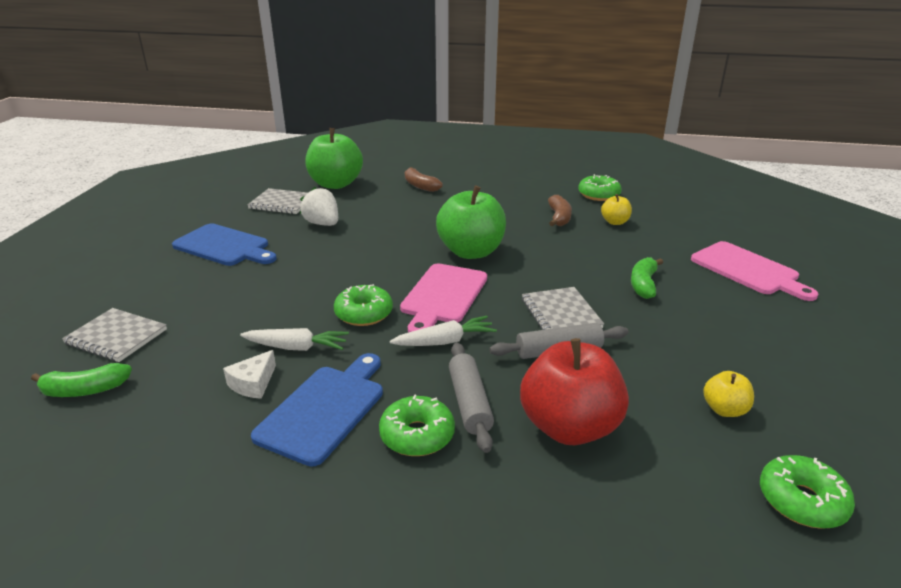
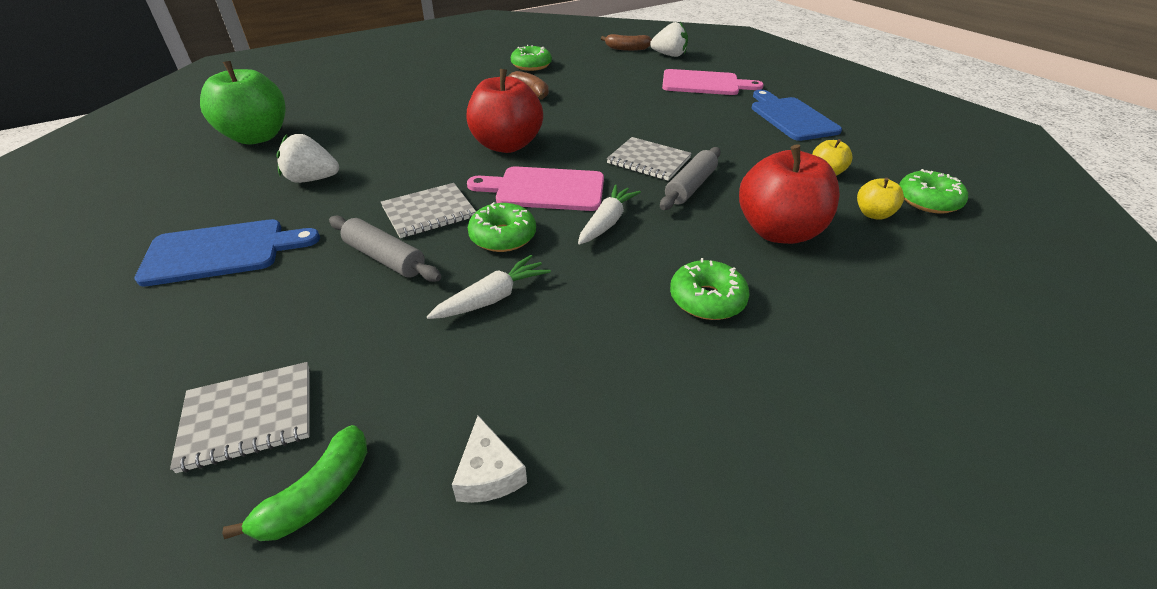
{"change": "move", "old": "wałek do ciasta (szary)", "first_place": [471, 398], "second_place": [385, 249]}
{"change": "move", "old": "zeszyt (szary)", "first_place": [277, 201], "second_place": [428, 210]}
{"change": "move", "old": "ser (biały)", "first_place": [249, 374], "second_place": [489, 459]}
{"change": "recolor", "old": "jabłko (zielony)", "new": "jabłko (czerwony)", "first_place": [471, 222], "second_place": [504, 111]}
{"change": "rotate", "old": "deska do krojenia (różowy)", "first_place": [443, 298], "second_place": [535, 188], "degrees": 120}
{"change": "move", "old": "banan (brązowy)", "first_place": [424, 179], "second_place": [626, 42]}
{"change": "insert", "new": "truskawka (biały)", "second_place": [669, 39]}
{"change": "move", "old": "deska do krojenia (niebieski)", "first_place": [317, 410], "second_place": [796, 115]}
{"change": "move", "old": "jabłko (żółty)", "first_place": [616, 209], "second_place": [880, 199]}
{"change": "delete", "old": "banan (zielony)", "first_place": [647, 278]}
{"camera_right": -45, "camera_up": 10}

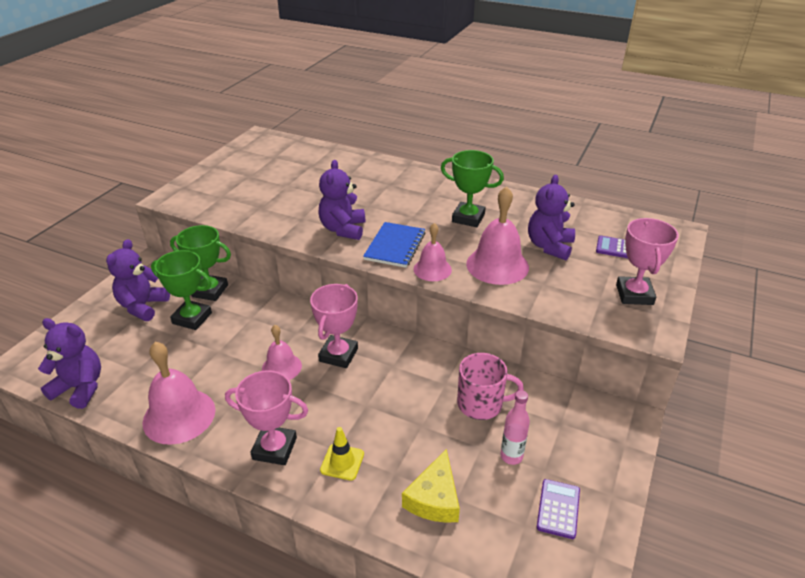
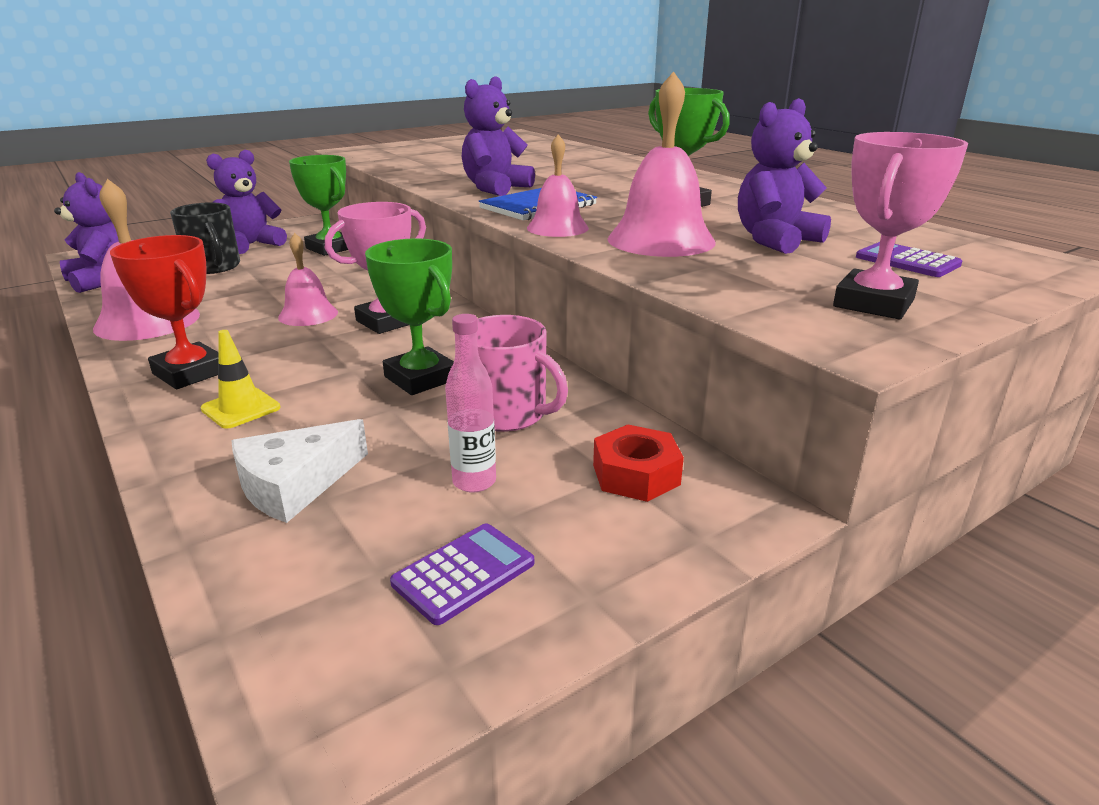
{"change": "recolor", "old": "puchar (różowy)", "new": "puchar (czerwony)", "first_place": [266, 417], "second_place": [164, 312]}
{"change": "insert", "new": "kubek (czarny)", "second_place": [205, 238]}
{"change": "recolor", "old": "ser (żółty)", "new": "ser (biały)", "first_place": [431, 486], "second_place": [300, 471]}
{"change": "move", "old": "puchar (zielony)", "first_place": [181, 290], "second_place": [409, 316]}
{"change": "insert", "new": "nakrętka (czerwony)", "second_place": [638, 463]}
{"camera_right": 30, "camera_up": -10}

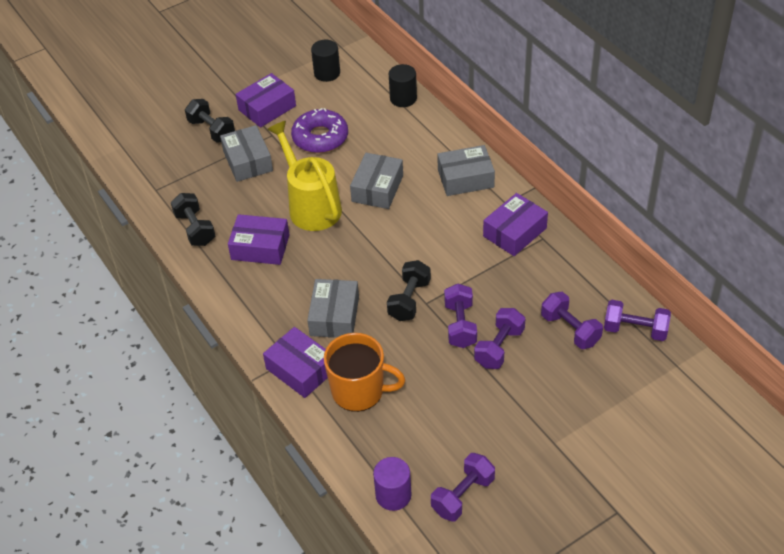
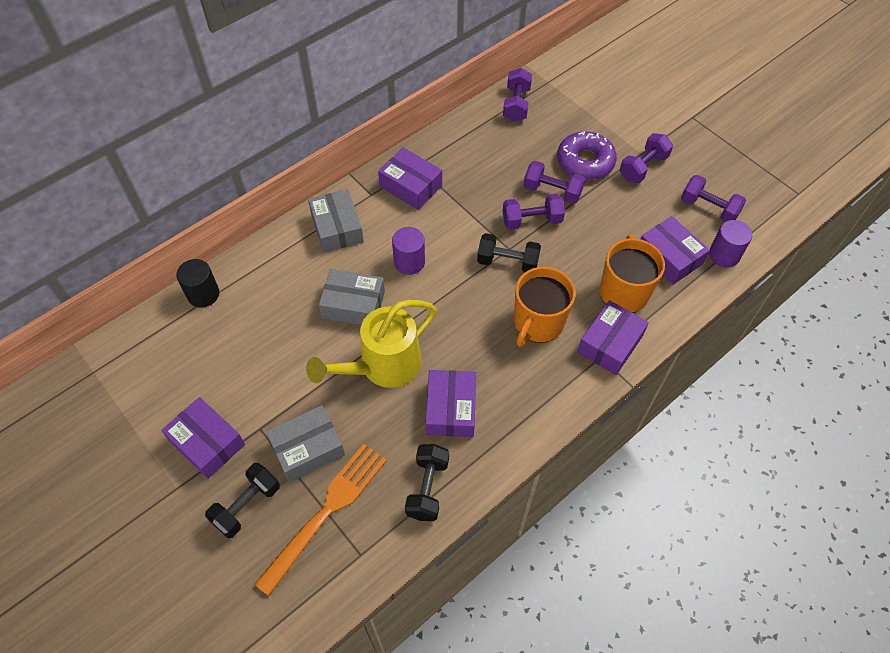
{"change": "insert", "new": "widelec (pomarańczowy)", "second_place": [320, 520]}
{"change": "insert", "new": "walec (fioletowy)", "second_place": [408, 251]}
{"change": "rotate", "old": "hantel (czarny)", "first_place": [193, 219], "second_place": [427, 482], "degrees": -45}
{"change": "replace", "old": "pudełko (szary)", "new": "kubek (pomarańczowy)", "first_place": [333, 308], "second_place": [545, 307]}
{"change": "move", "old": "donut (fioletowy)", "first_place": [319, 130], "second_place": [587, 155]}
{"change": "move", "old": "hantel (fioletowy)", "first_place": [572, 320], "second_place": [646, 158]}
{"change": "insert", "new": "pudełko (fioletowy)", "second_place": [675, 250]}
{"change": "delete", "old": "walec (czarny)", "first_place": [325, 61]}
{"camera_right": -100, "camera_up": 10}

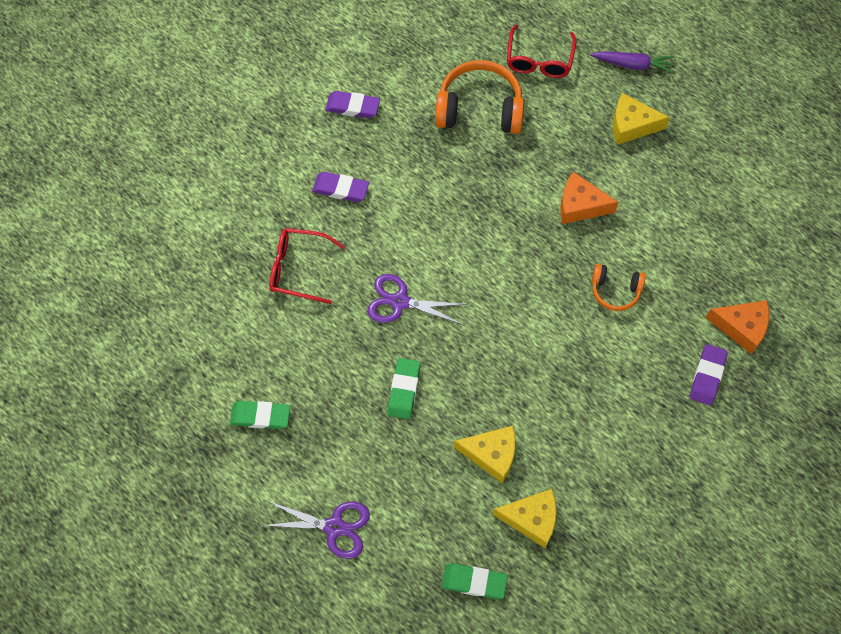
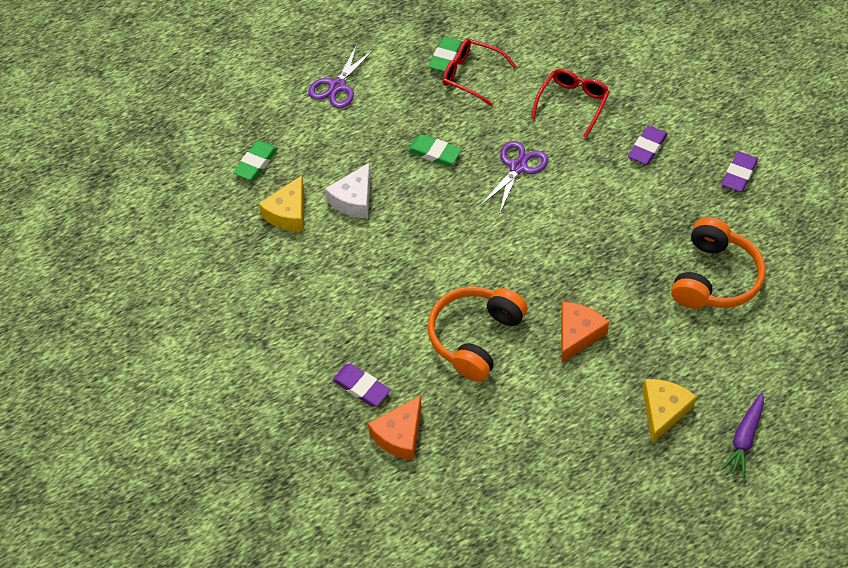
{"change": "recolor", "old": "ser (żółty)", "new": "ser (biały)", "first_place": [485, 454], "second_place": [348, 190]}
{"change": "resize", "old": "słuchawki (pomarańczowy)", "first_place": [619, 287], "second_place": [477, 334], "factor": 1.82}
{"change": "move", "old": "okulary (czerwony)", "first_place": [541, 51], "second_place": [479, 72]}
{"camera_right": 110, "camera_up": -10}

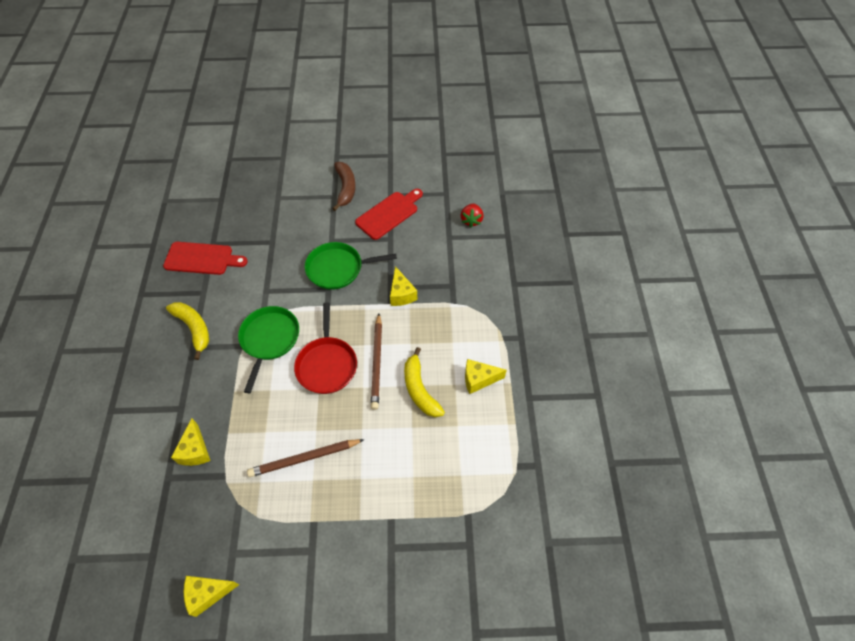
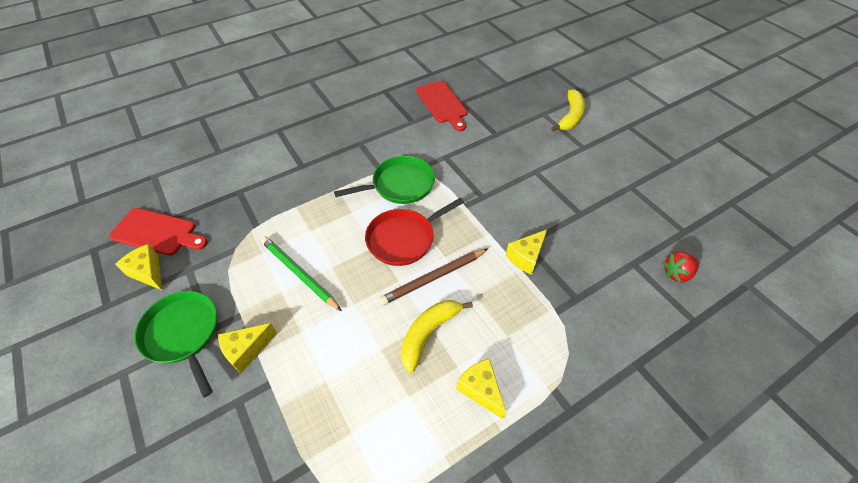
{"change": "move", "old": "deska do krojenia (czerwony)", "first_place": [389, 214], "second_place": [158, 232]}
{"change": "move", "old": "patelnia (zielony)", "first_place": [351, 266], "second_place": [175, 344]}
{"change": "move", "old": "ser (żółty)", "first_place": [191, 442], "second_place": [247, 348]}
{"change": "recolor", "old": "ołówek (brązowy)", "new": "ołówek (zielony)", "first_place": [305, 458], "second_place": [301, 273]}
{"change": "move", "old": "banan (żółty)", "first_place": [187, 331], "second_place": [568, 110]}
{"change": "delete", "old": "banan (brązowy)", "first_place": [344, 186]}
{"camera_right": 60, "camera_up": -5}

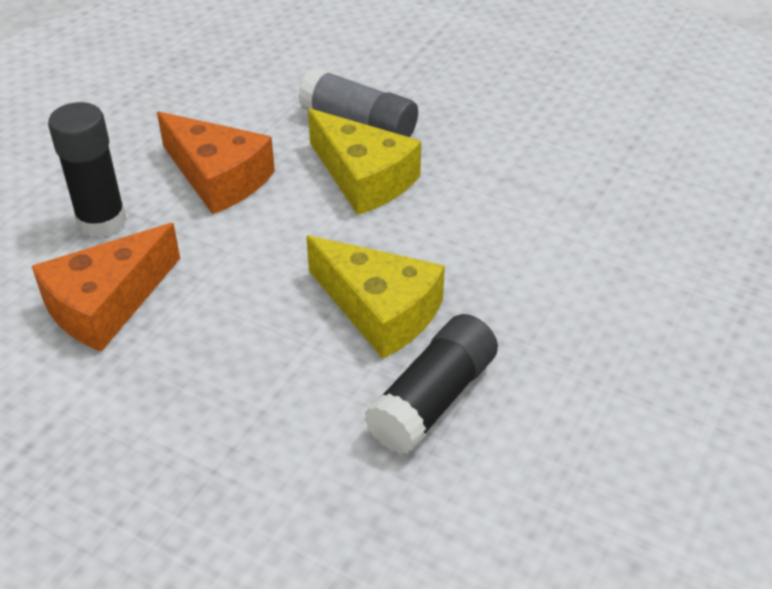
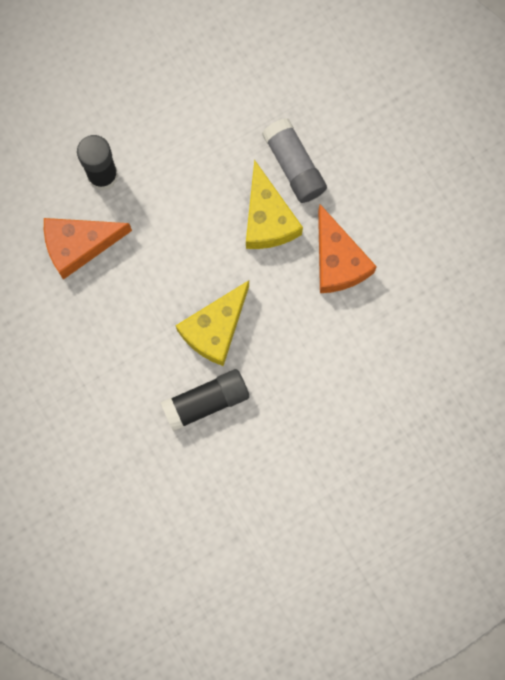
{"change": "rotate", "old": "ser (żółty)", "first_place": [375, 297], "second_place": [212, 323], "degrees": 60}
{"change": "move", "old": "ser (pomarańczowy)", "first_place": [216, 162], "second_place": [347, 248]}
{"camera_right": 30, "camera_up": 35}

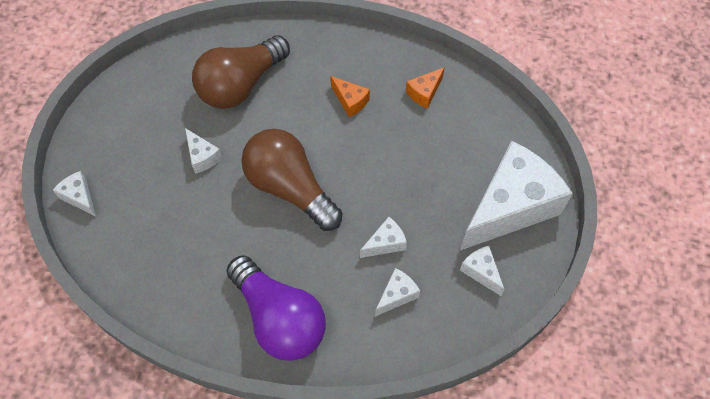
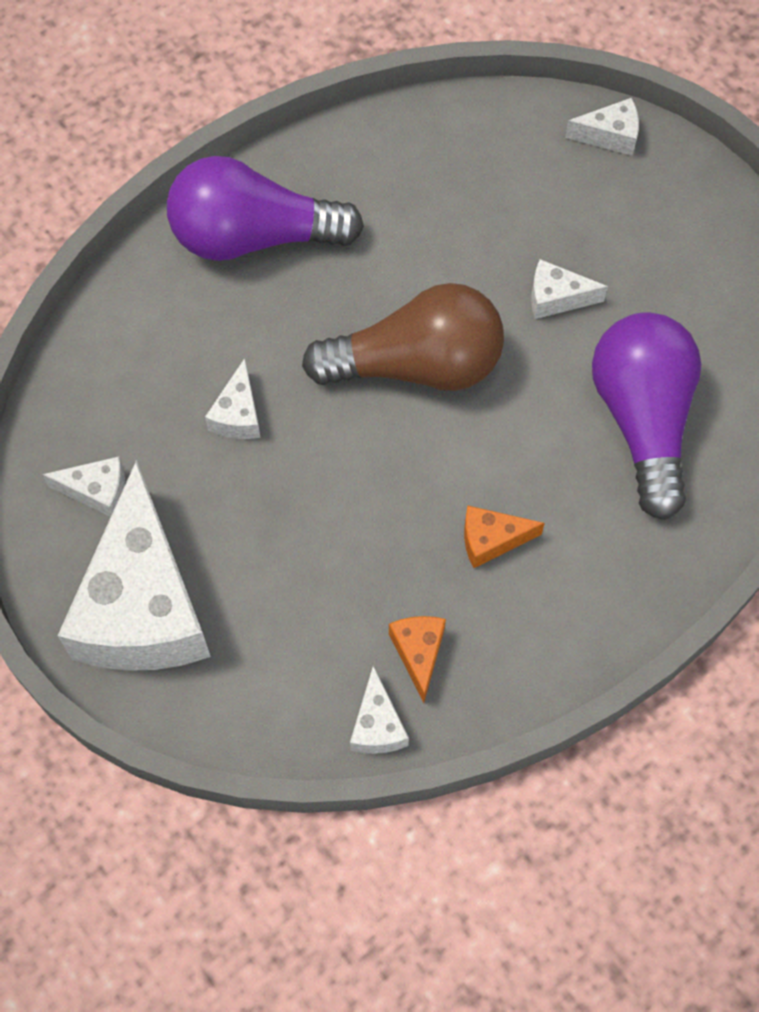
{"change": "move", "old": "ser (biały)", "first_place": [397, 292], "second_place": [379, 710]}
{"change": "recolor", "old": "żarówka (brązowy)", "new": "żarówka (fioletowy)", "first_place": [241, 72], "second_place": [647, 416]}
{"camera_right": 130, "camera_up": 5}

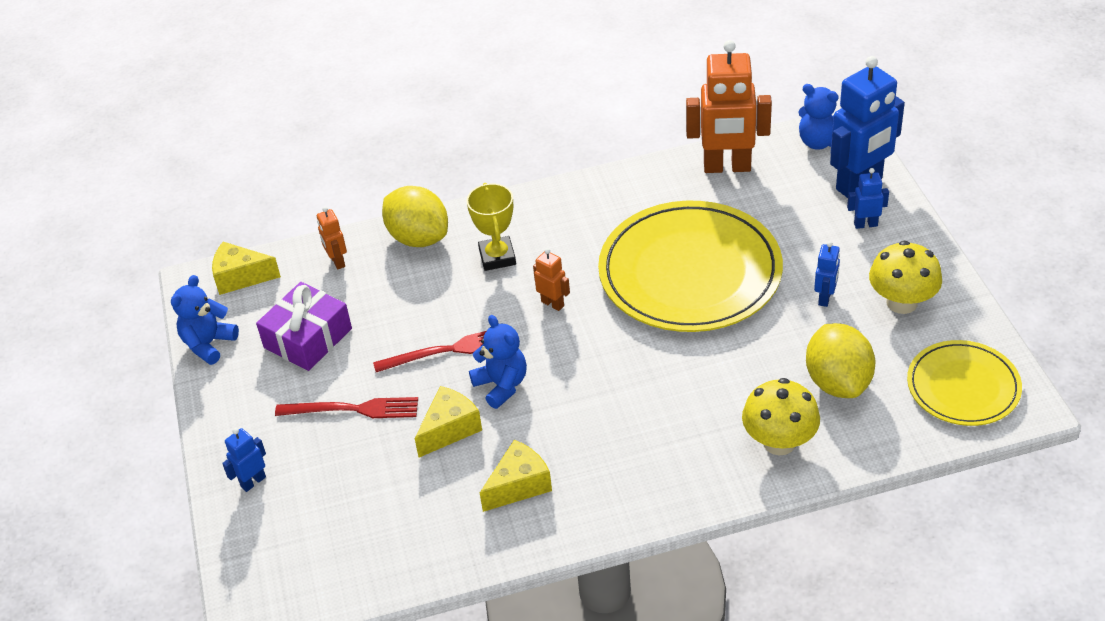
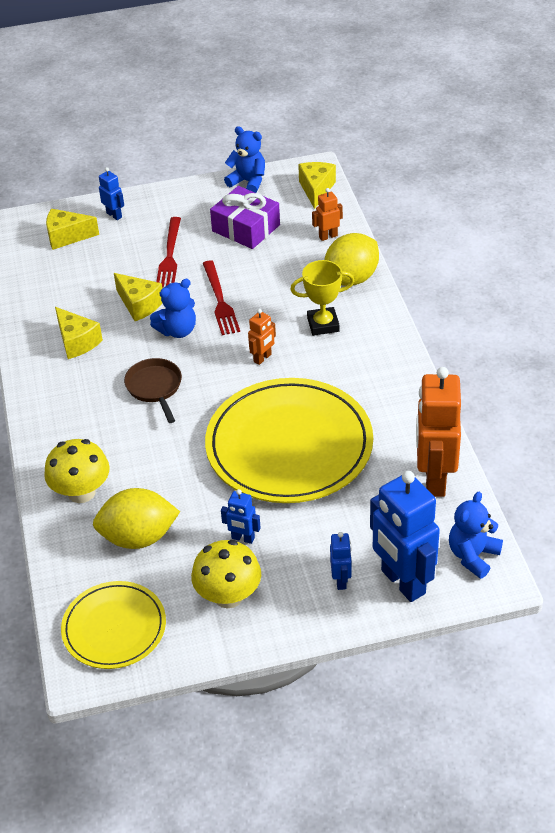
{"change": "insert", "new": "ser (żółty)", "second_place": [72, 229]}
{"change": "insert", "new": "patelnia (brązowy)", "second_place": [153, 390]}
{"camera_right": 90, "camera_up": 0}

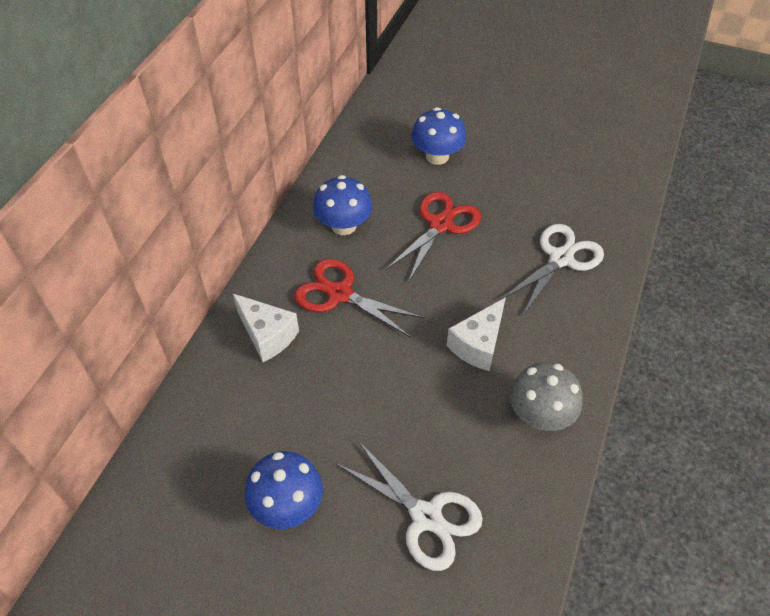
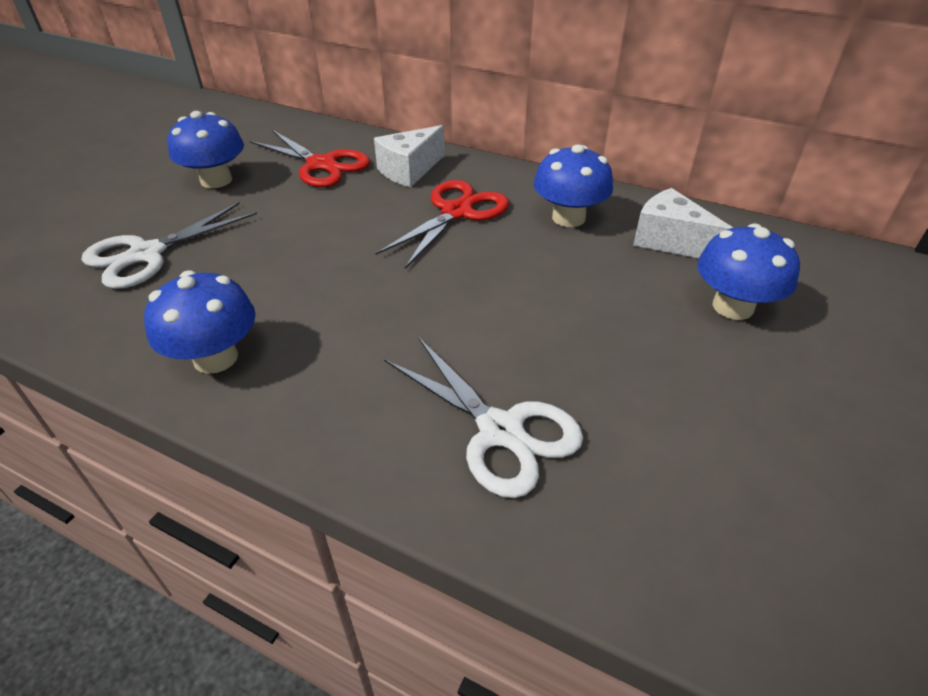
{"change": "recolor", "old": "grzyb (szary)", "new": "grzyb (niebieski)", "first_place": [546, 396], "second_place": [200, 322]}
{"change": "move", "old": "nożyczki (czerwony)", "first_place": [433, 237], "second_place": [310, 158]}
{"change": "move", "old": "ser (biały)", "first_place": [476, 334], "second_place": [683, 223]}
{"camera_right": 95, "camera_up": -10}

